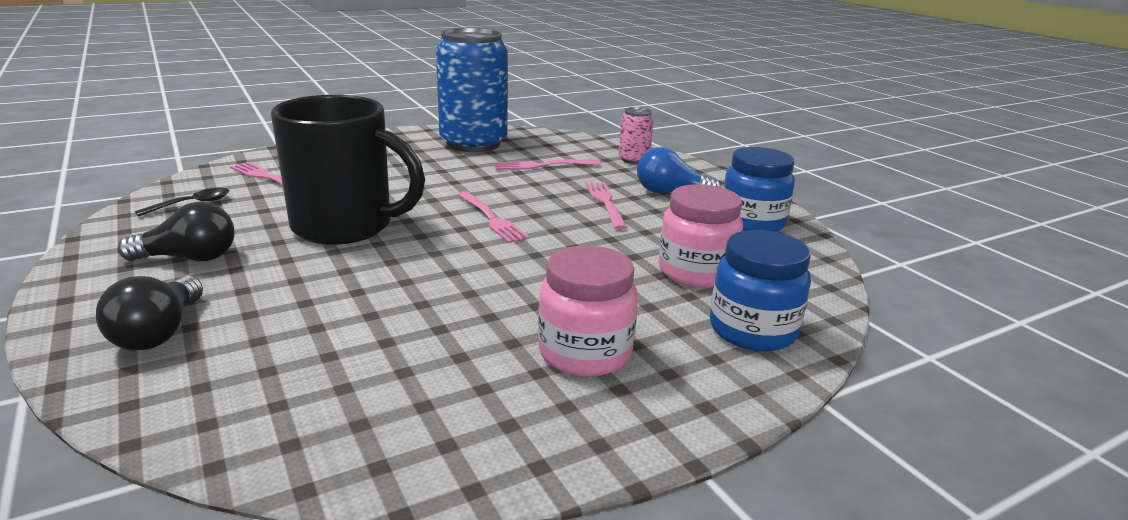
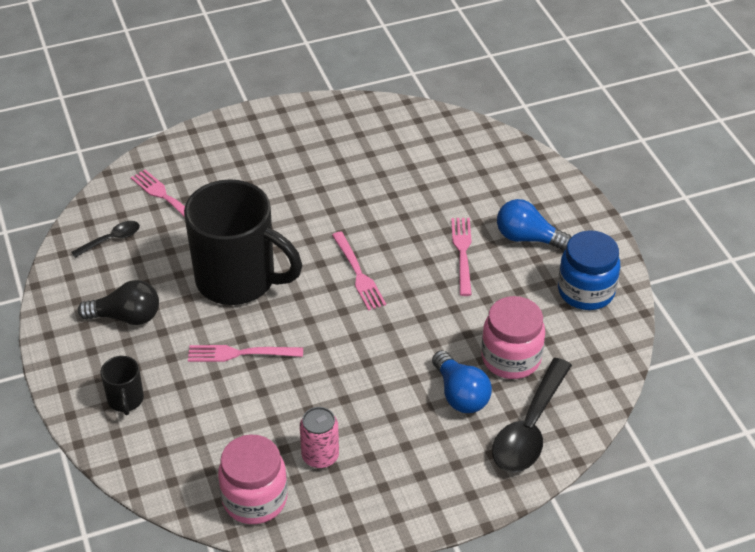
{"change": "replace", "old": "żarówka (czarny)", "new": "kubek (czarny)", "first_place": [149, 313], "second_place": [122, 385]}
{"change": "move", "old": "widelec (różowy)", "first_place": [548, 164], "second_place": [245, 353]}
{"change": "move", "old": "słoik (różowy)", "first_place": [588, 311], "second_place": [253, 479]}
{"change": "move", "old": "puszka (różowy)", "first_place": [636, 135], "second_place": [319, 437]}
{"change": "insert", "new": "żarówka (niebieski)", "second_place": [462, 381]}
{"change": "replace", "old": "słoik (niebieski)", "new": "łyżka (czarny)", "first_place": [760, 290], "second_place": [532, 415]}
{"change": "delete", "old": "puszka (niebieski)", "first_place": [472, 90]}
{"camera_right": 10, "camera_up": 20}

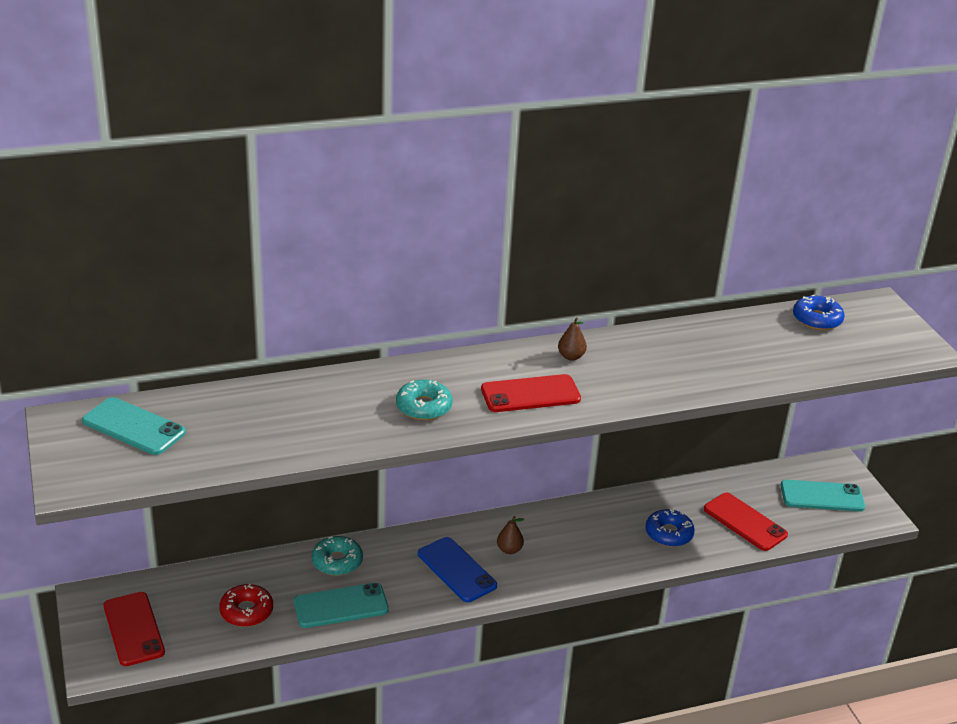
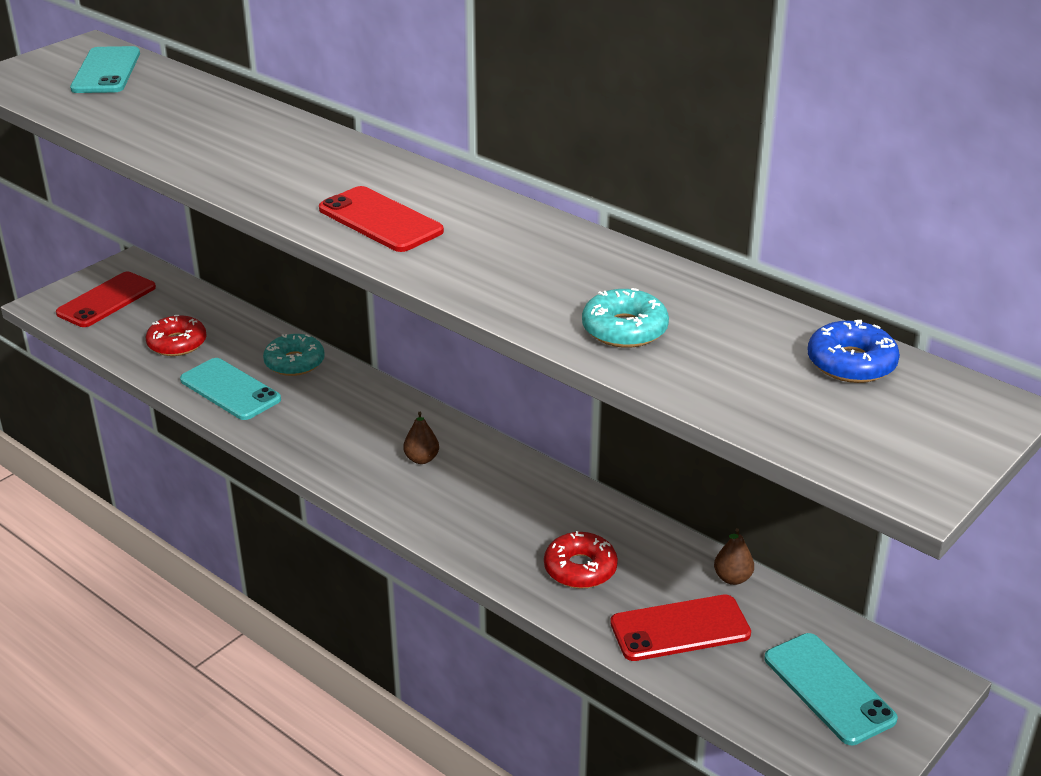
{"change": "recolor", "old": "donut (niebieski)", "new": "donut (czerwony)", "first_place": [670, 528], "second_place": [581, 560]}
{"change": "move", "old": "donut (turkusowy)", "first_place": [424, 399], "second_place": [625, 318]}
{"change": "rotate", "old": "telefon (czerwony)", "first_place": [746, 522], "second_place": [680, 628], "degrees": 60}
{"change": "move", "old": "gruszka (brązowy)", "first_place": [572, 339], "second_place": [734, 556]}
{"change": "delete", "old": "telefon (niebieski)", "first_place": [457, 569]}
{"camera_right": 60, "camera_up": 0}

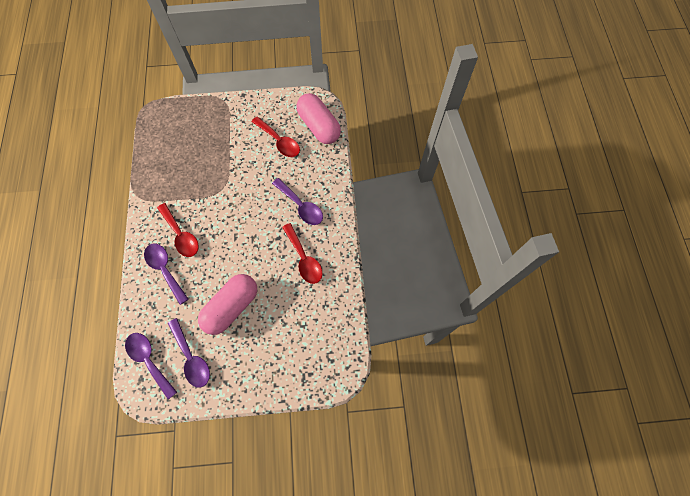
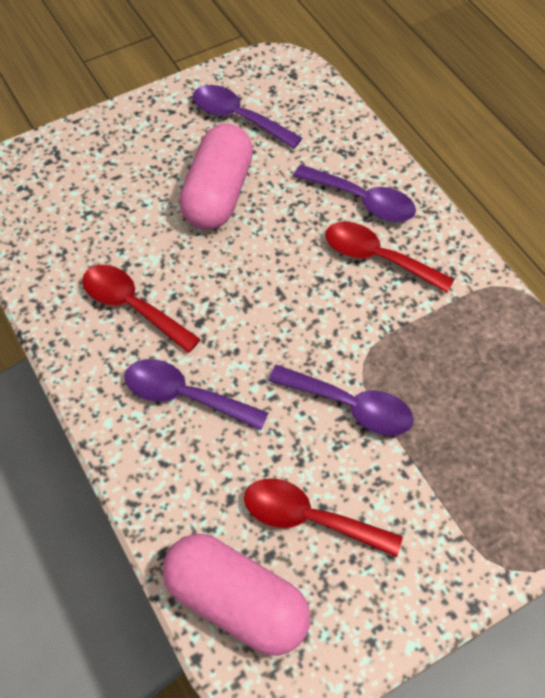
{"change": "move", "old": "łyżka (fioletowy)", "first_place": [151, 366], "second_place": [341, 400]}
{"camera_right": 155, "camera_up": -10}

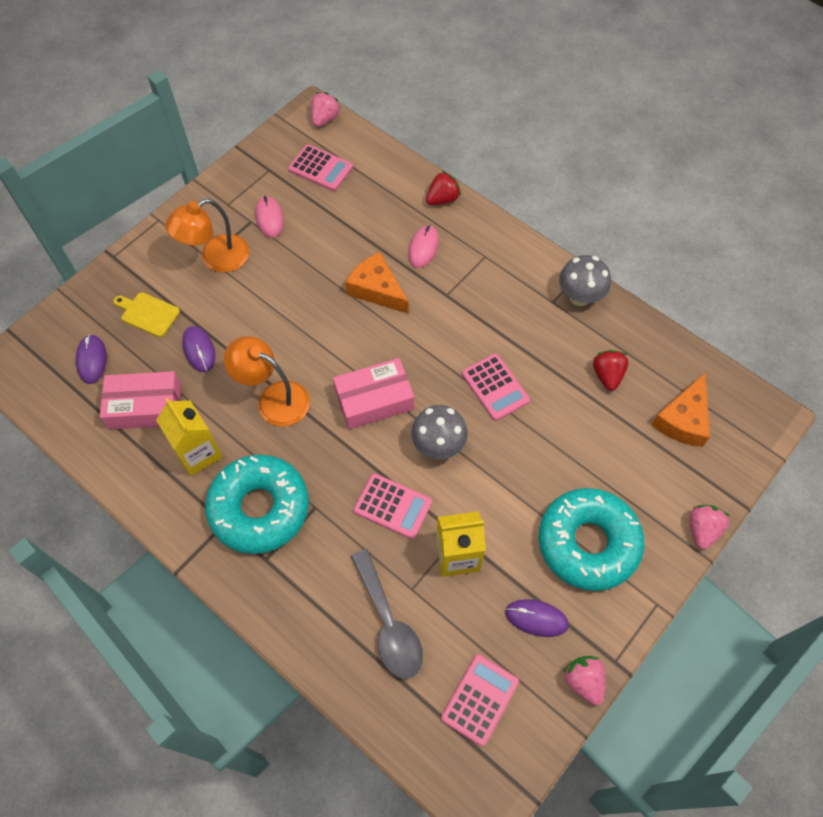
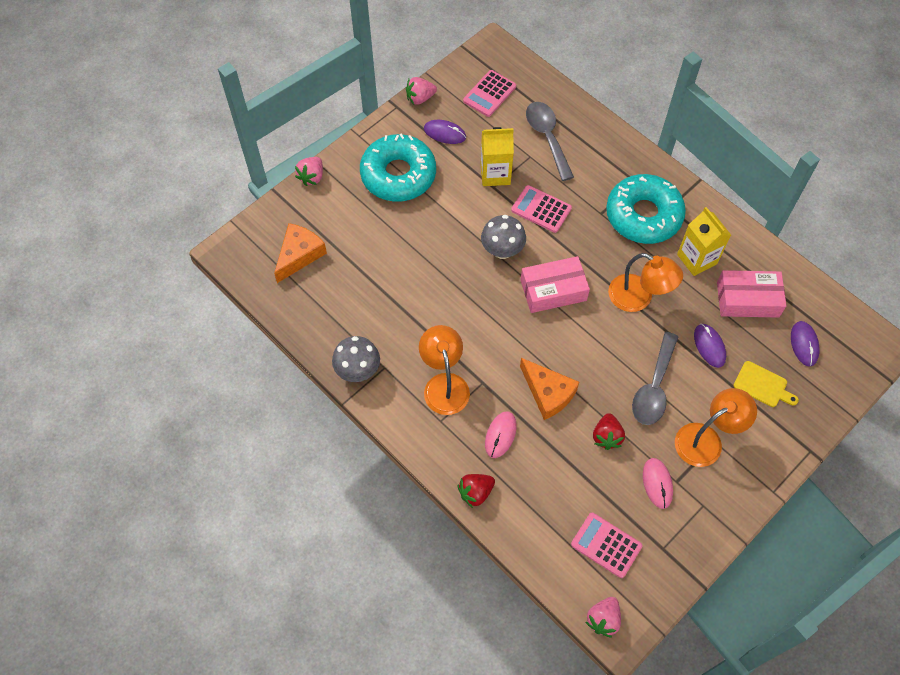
{"change": "rotate", "old": "truskawka (różowy)", "first_place": [584, 681], "second_place": [421, 91], "degrees": 90}
{"change": "insert", "new": "lampka (pomarańczowy)", "second_place": [444, 370]}
{"change": "move", "old": "truskawka (czerwony)", "first_place": [611, 370], "second_place": [609, 431]}
{"change": "insert", "new": "łyżka (szary)", "second_place": [655, 378]}
{"change": "delete", "old": "kalkulator (różowy)", "first_place": [496, 387]}
{"camera_right": -175, "camera_up": 0}

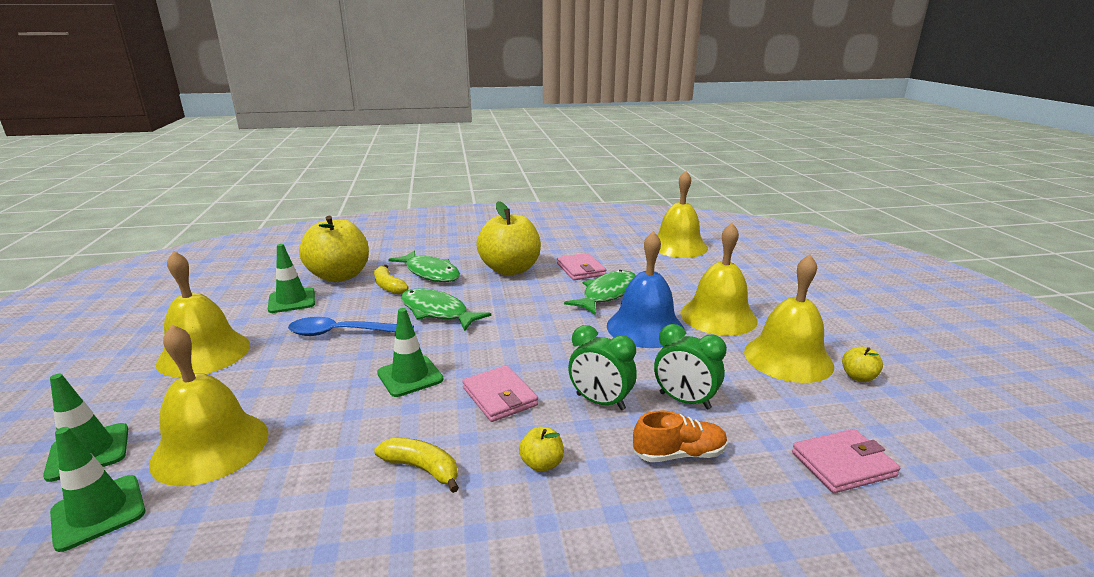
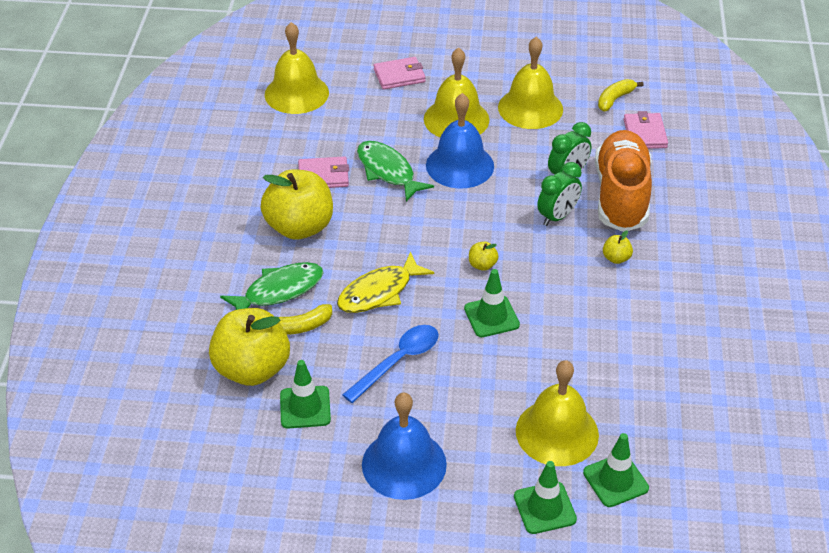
{"change": "recolor", "old": "ryba (zielony)", "new": "ryba (żółty)", "first_place": [446, 309], "second_place": [385, 282]}
{"change": "rotate", "old": "łyżka (niebieski)", "first_place": [351, 326], "second_place": [390, 364], "degrees": -150}
{"change": "recolor", "old": "dzwonek (żółty)", "new": "dzwonek (niebieski)", "first_place": [203, 314], "second_place": [404, 446]}
{"change": "move", "old": "portfel (różowy)", "first_place": [500, 393], "second_place": [400, 73]}
{"change": "move", "old": "jabłko (żółty)", "first_place": [862, 364], "second_place": [484, 256]}
{"change": "resize", "old": "but (pomarańczowy)", "first_place": [680, 436], "second_place": [623, 181], "factor": 2.15}
{"change": "move", "old": "banan (żółty)", "first_place": [416, 465], "second_place": [621, 95]}
{"camera_right": -75, "camera_up": 20}

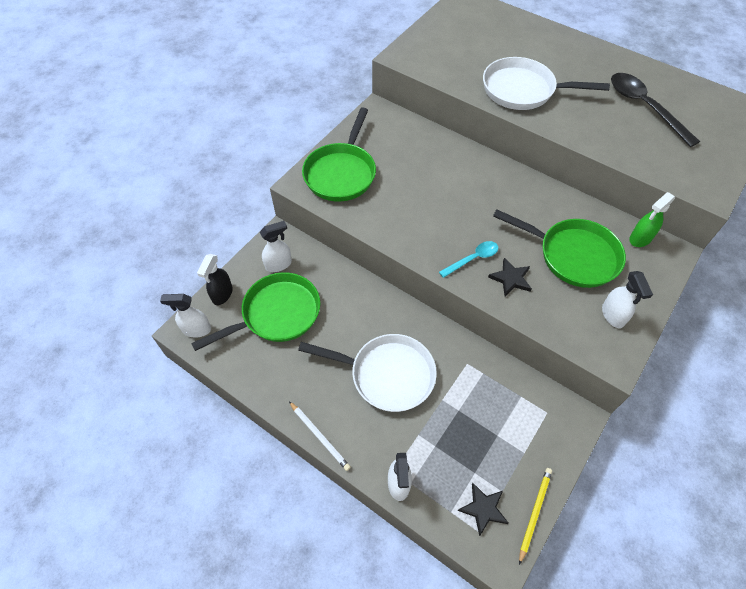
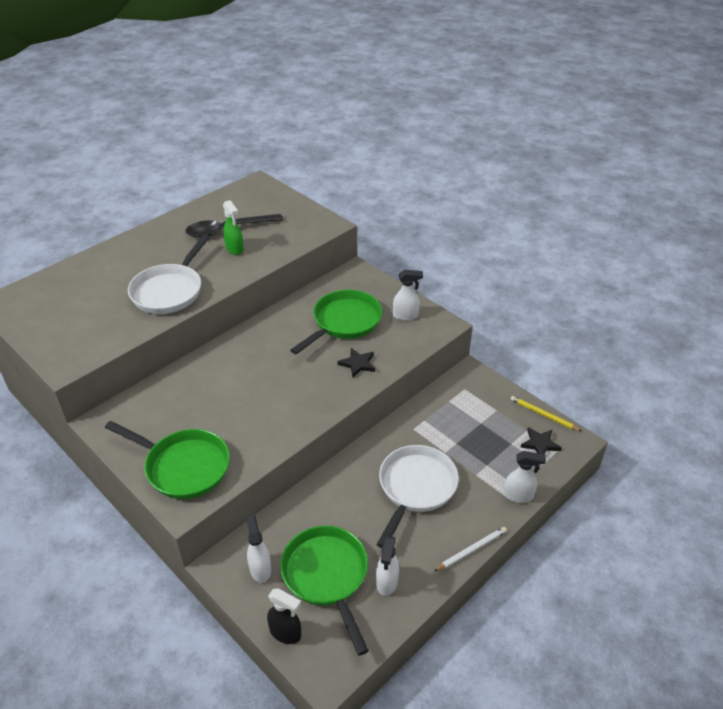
{"change": "move", "old": "spryskiwacz (zielony)", "first_place": [652, 219], "second_place": [233, 227]}
{"change": "move", "old": "spryskiwacz (biały)", "first_place": [185, 316], "second_place": [387, 566]}
{"change": "delete", "old": "łyżka (turkusowy)", "first_place": [468, 259]}
{"camera_right": -80, "camera_up": -15}

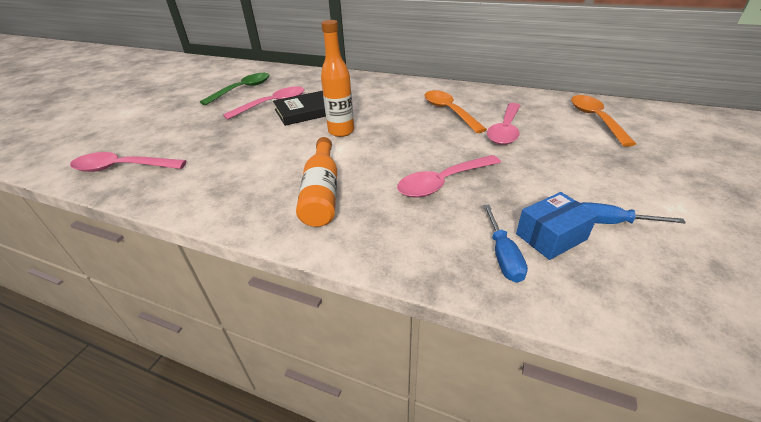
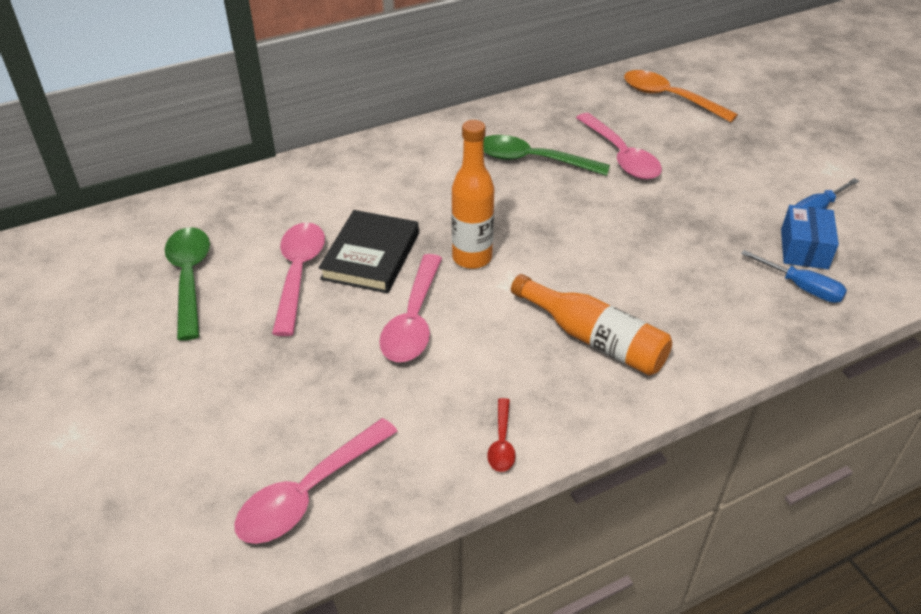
{"change": "move", "old": "łyżka (różowy)", "first_place": [449, 176], "second_place": [410, 308]}
{"change": "recolor", "old": "łyżka (pomarańczowy)", "new": "łyżka (zielony)", "first_place": [455, 111], "second_place": [547, 155]}
{"change": "insert", "new": "łyżka (czerwony)", "second_place": [501, 435]}
{"camera_right": -50, "camera_up": 5}

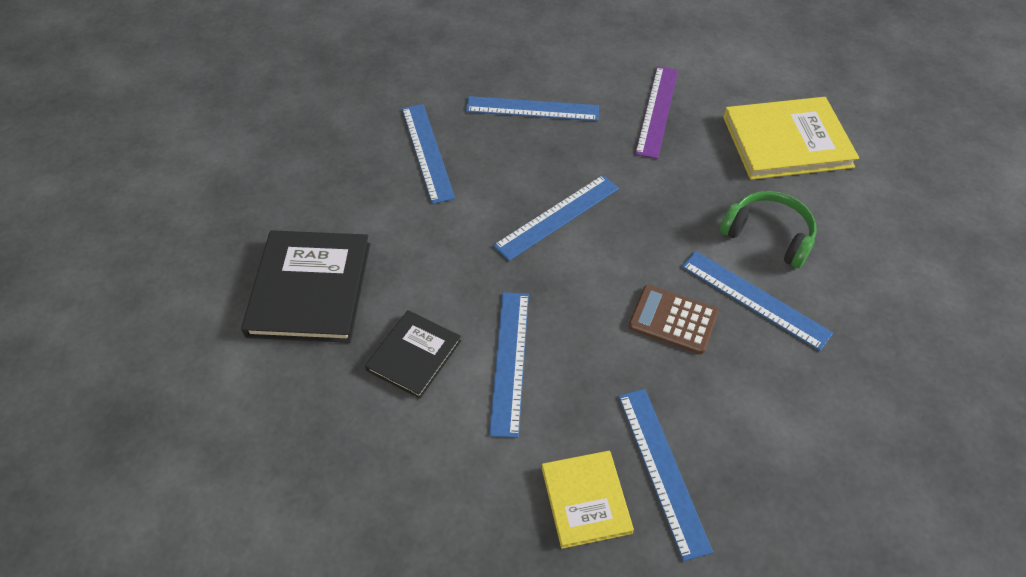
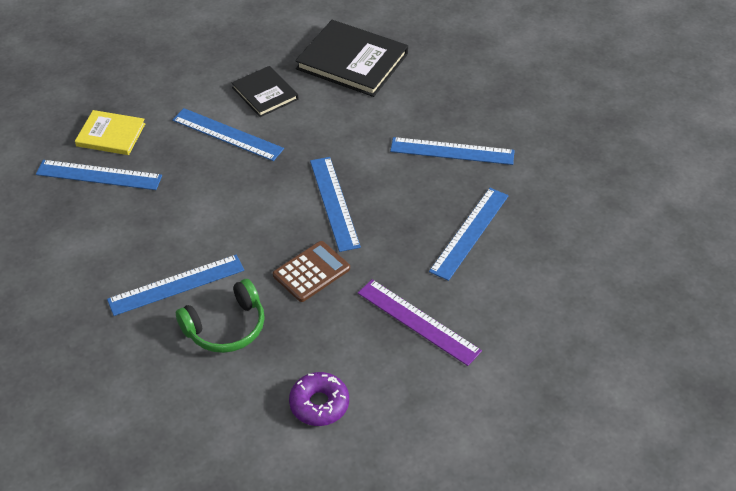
{"change": "move", "old": "kalkulator (brązowy)", "first_place": [673, 319], "second_place": [311, 271]}
{"change": "replace", "old": "książka (żółty)", "new": "donut (fioletowy)", "first_place": [791, 138], "second_place": [319, 399]}
{"camera_right": 115, "camera_up": -5}

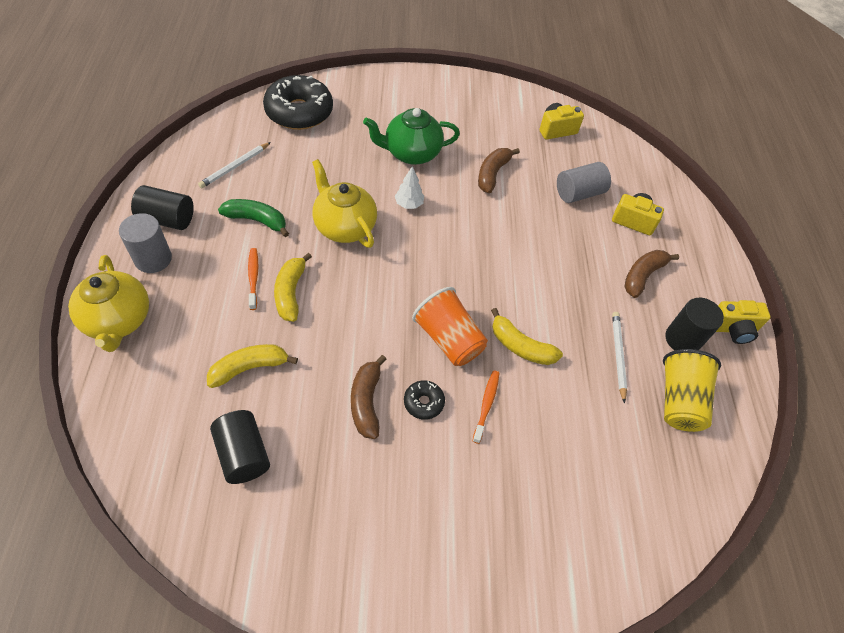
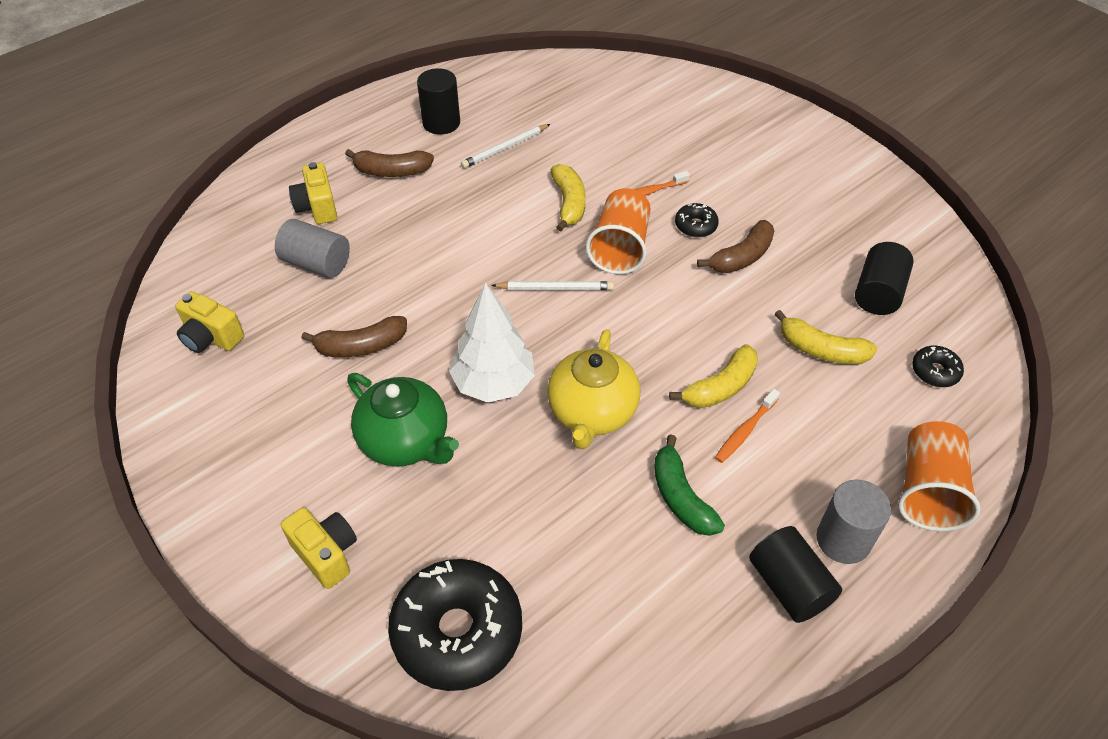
{"change": "move", "old": "aparat fotograficzny (żółty)", "first_place": [743, 322], "second_place": [319, 548]}
{"change": "resize", "old": "drzewko (biały)", "first_place": [409, 187], "second_place": [492, 342], "factor": 1.93}
{"change": "move", "old": "ołówek (biały)", "first_place": [234, 165], "second_place": [552, 285]}
{"change": "replace", "old": "imbryk (żółty)", "new": "szklanka (pomarańczowy)", "first_place": [108, 303], "second_place": [939, 476]}
{"change": "insert", "new": "donut (czarny)", "second_place": [938, 366]}
{"change": "delete", "old": "szklanka (żółty)", "first_place": [692, 390]}
{"camera_right": -125, "camera_up": -5}

